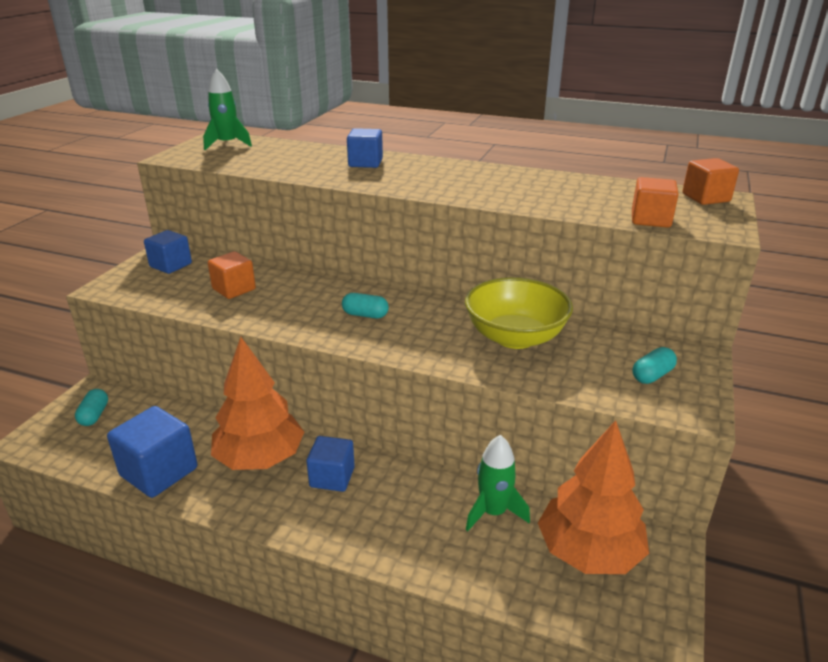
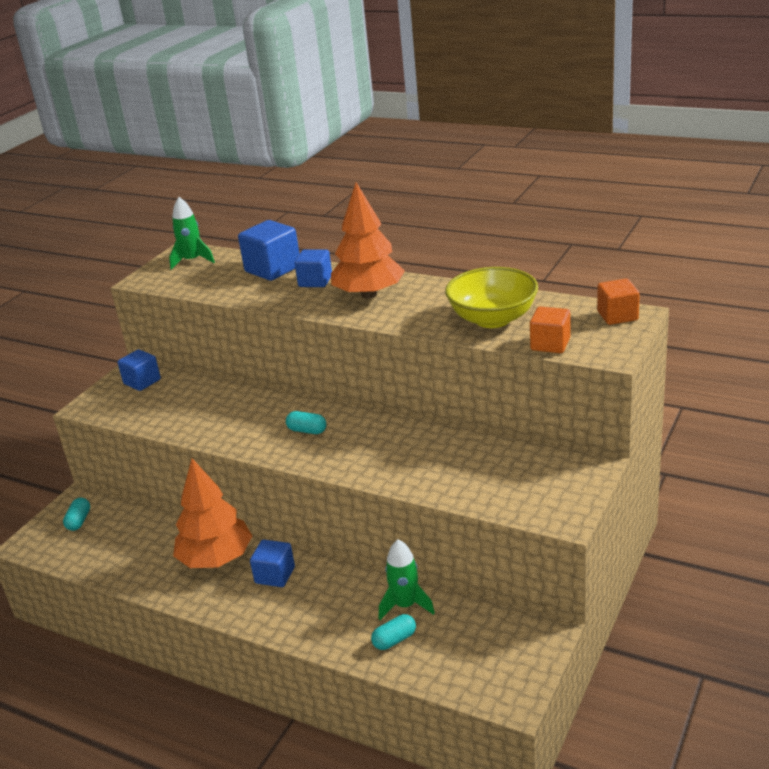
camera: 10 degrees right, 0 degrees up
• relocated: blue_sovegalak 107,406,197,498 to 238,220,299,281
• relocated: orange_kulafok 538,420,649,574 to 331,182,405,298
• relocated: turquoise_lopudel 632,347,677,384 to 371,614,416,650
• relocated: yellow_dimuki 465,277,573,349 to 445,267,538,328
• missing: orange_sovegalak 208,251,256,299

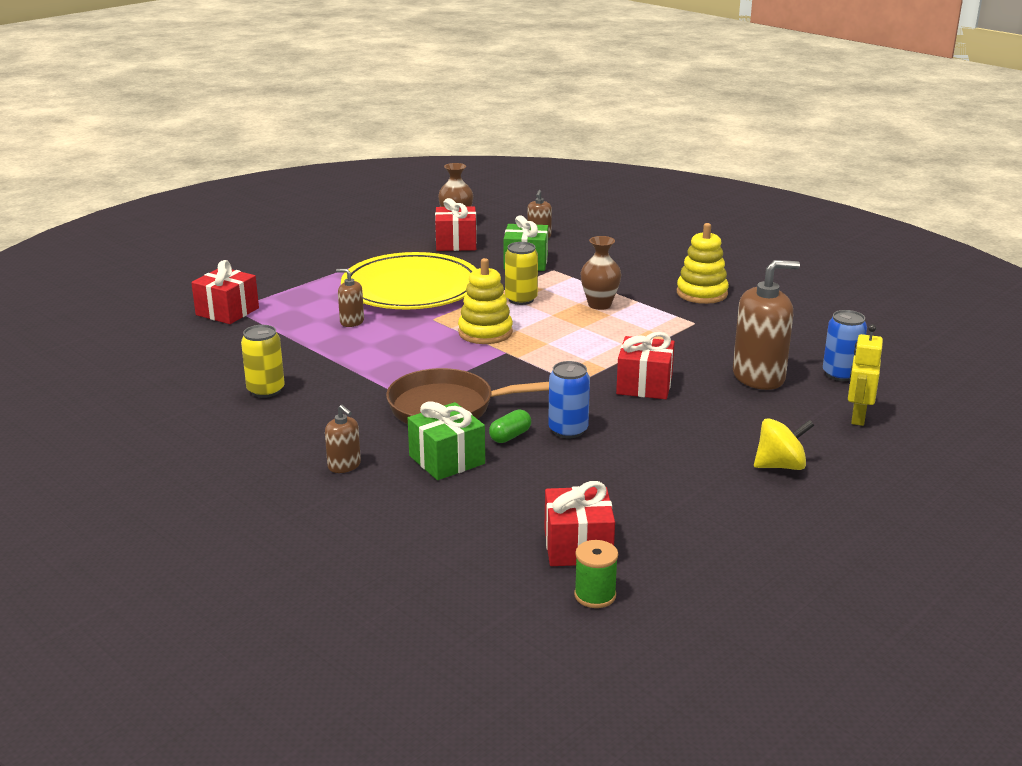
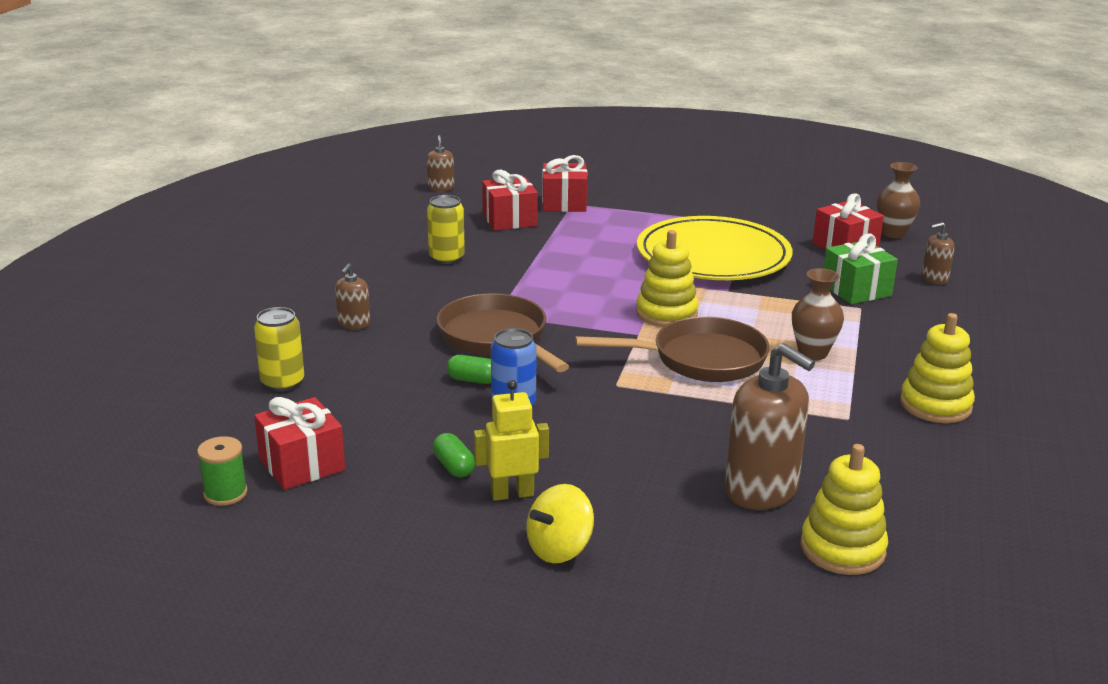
camera: 60 degrees right, 0 degrees up
• relocated: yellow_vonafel 505,242,538,305 to 254,307,304,392
• relocated: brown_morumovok 336,269,364,327 to 427,135,454,191
• appeared: green_lopudel 433,433,475,477
• relocated: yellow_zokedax 848,324,883,426 to 474,380,549,501
• relocated: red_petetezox 616,332,675,399 to 482,170,538,231
• spun: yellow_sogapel 754,418,815,470 = 526,484,594,563 90 degrees clockwise
• appeared: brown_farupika 575,317,770,382
• exchanged: blue_vonafel 823,310,867,381 to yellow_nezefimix 801,444,888,575
• missing: green_petetezox 408,402,485,480

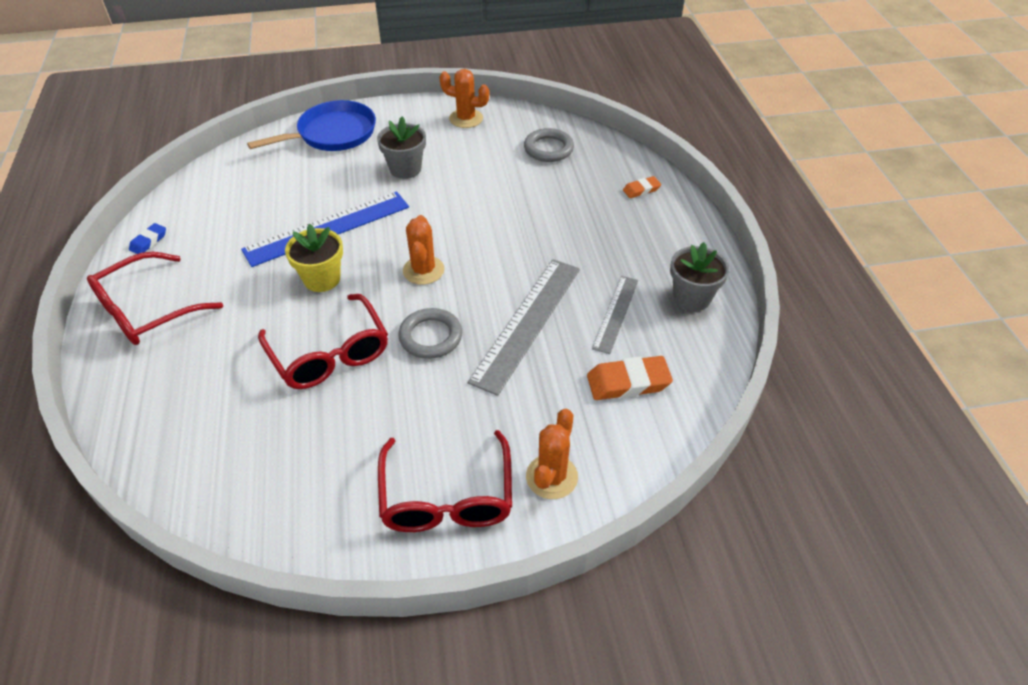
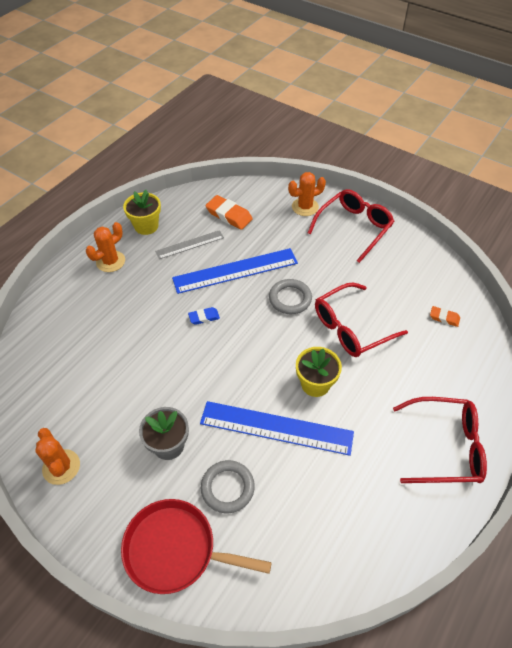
camera: 135 degrees left, 5 degrees up
• relocated: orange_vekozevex 403,215,445,285 to 86,222,125,272
• colour: blue_farupika 247,100,376,151 to red_farupika 121,499,272,594
• colour: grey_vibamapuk 670,242,729,311 to yellow_vibamapuk 123,190,161,235
• colour: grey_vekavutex 468,259,580,396 to blue_vekavutex 172,248,298,294
• relocated: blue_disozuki 129,223,166,254 to 188,307,220,325
• relocated: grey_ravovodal 524,128,574,162 to 201,460,255,513
• spun: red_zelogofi 258,294,388,389 = 315,283,408,357 135 degrees counterclockwise
• relocated: orange_disozuki 623,176,661,198 to 430,306,460,327

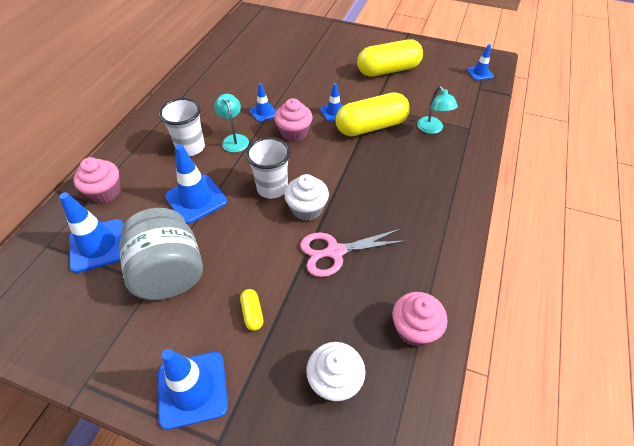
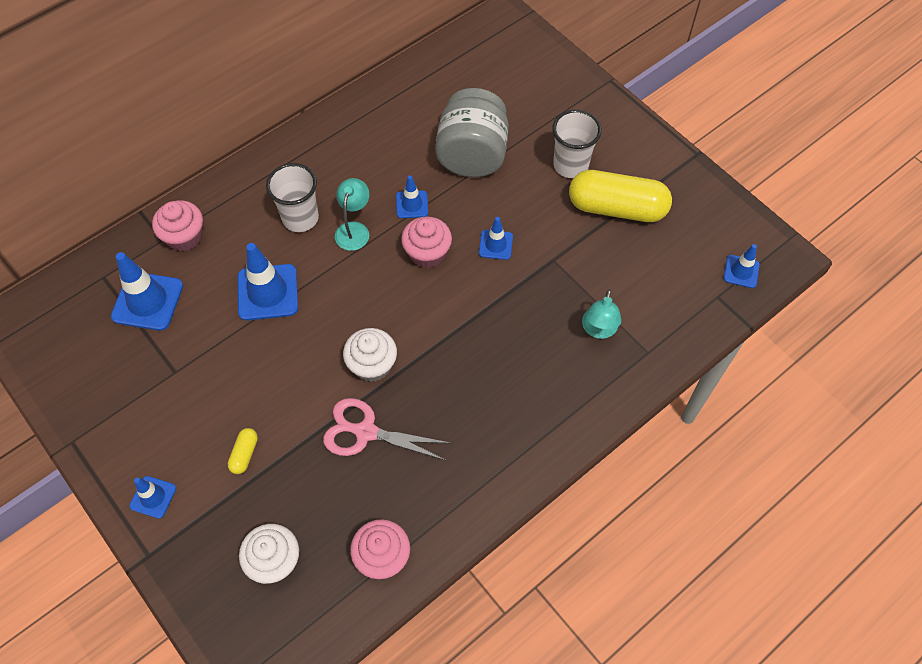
camera: 30 degrees right, 10 degrees up
• size: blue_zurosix 158,349,228,430 = 129,476,176,518 x0.56
• relocated: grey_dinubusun 119,208,203,300 to 435,88,509,177
• relocated: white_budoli 246,137,291,199 to 553,110,602,178
• missing: yellow_lopudel 336,92,410,136

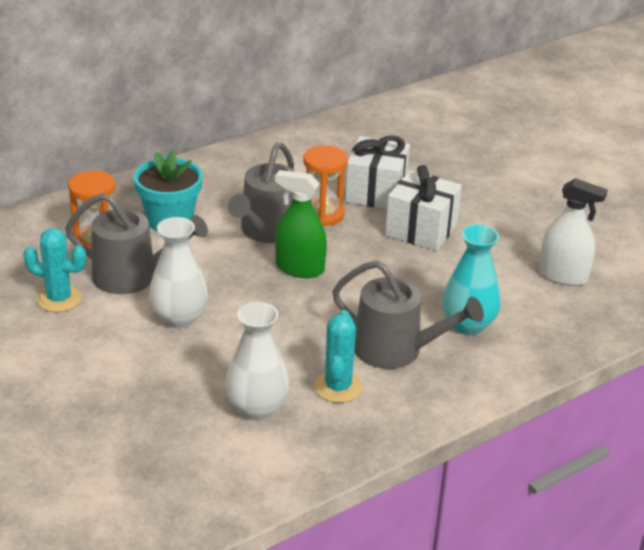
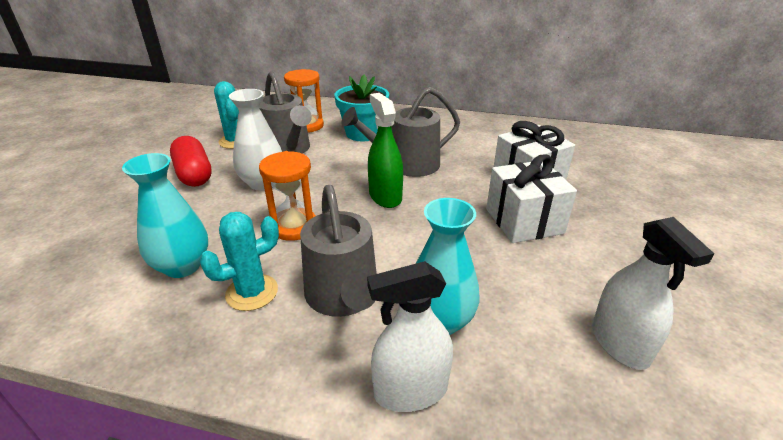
camera: 50 degrees right, 0 degrees up
• colour: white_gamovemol 225,302,289,420 to turquoise_gamovemol 122,153,208,278
• appeared: red_lopudel 170,136,212,187
• relocated: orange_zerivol 303,145,348,226 to 259,151,316,241
• appeared: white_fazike 367,261,453,412

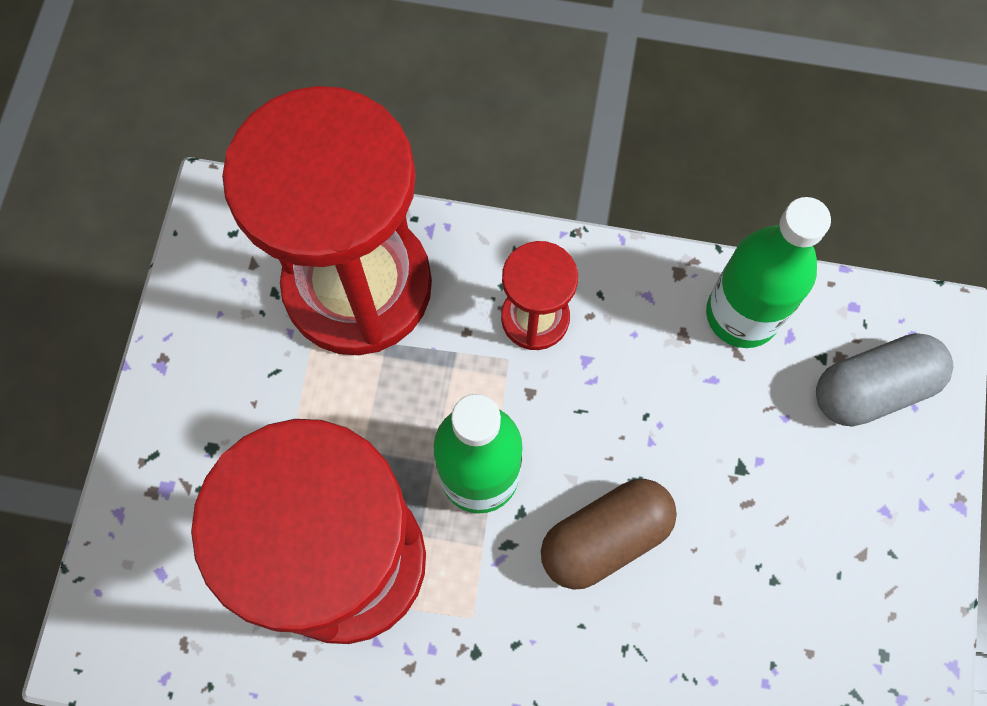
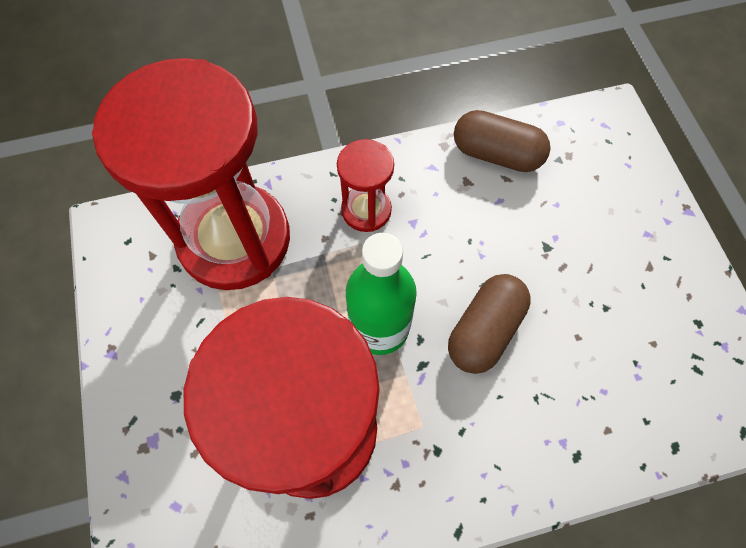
camera: 25 degrees left, 5 degrees down
• exchanged: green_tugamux 706,197,831,348 to brown_lopudel 454,110,551,172
• missing: grey_lopudel 816,333,953,427

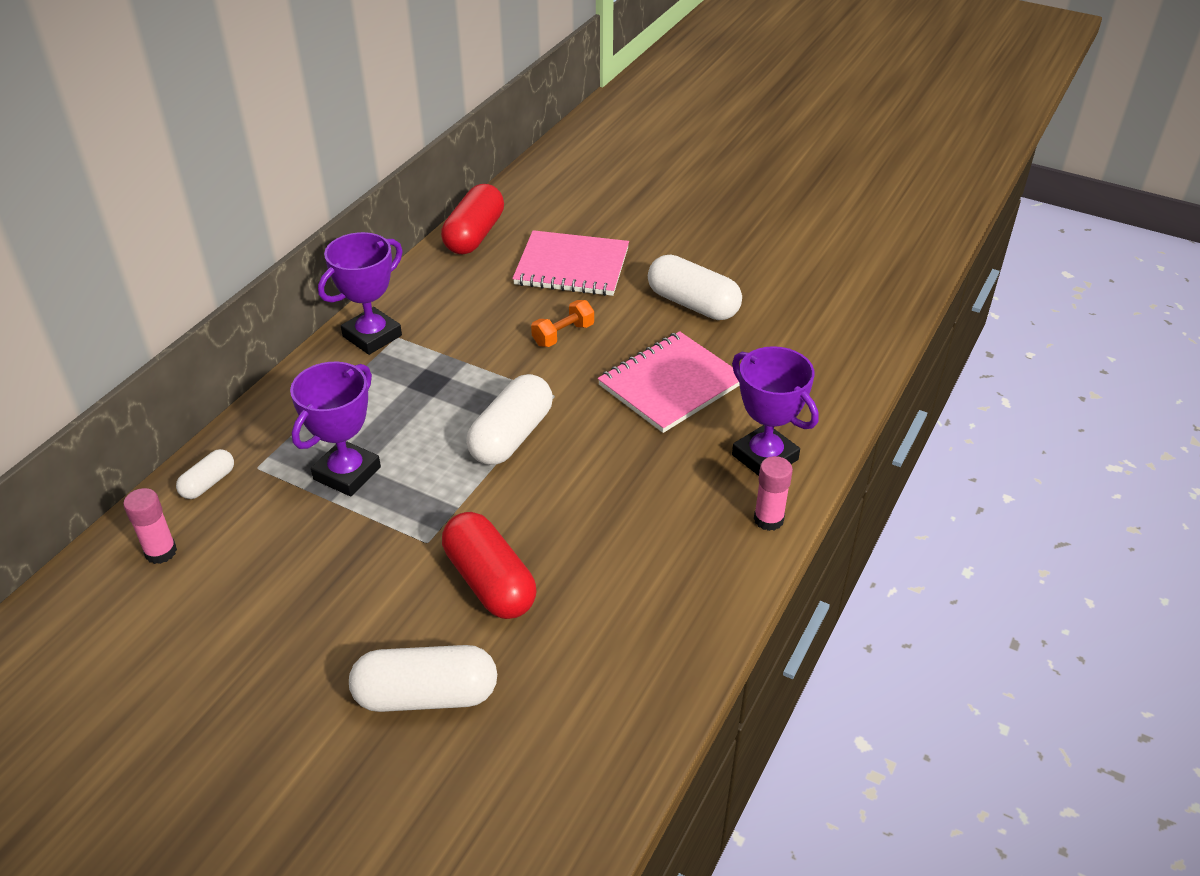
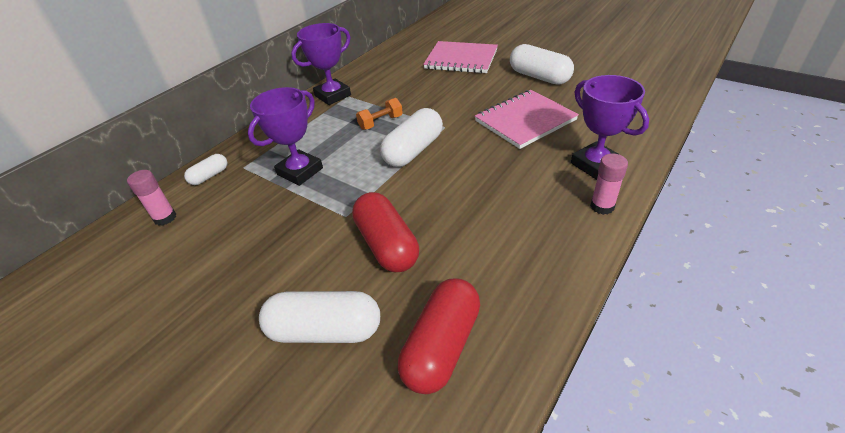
camera: 10 degrees right, 0 degrees up
• relocated: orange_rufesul 531,300,594,347 to 356,98,403,130
• relocated: red_lopudel 441,184,504,254 to 398,278,480,394

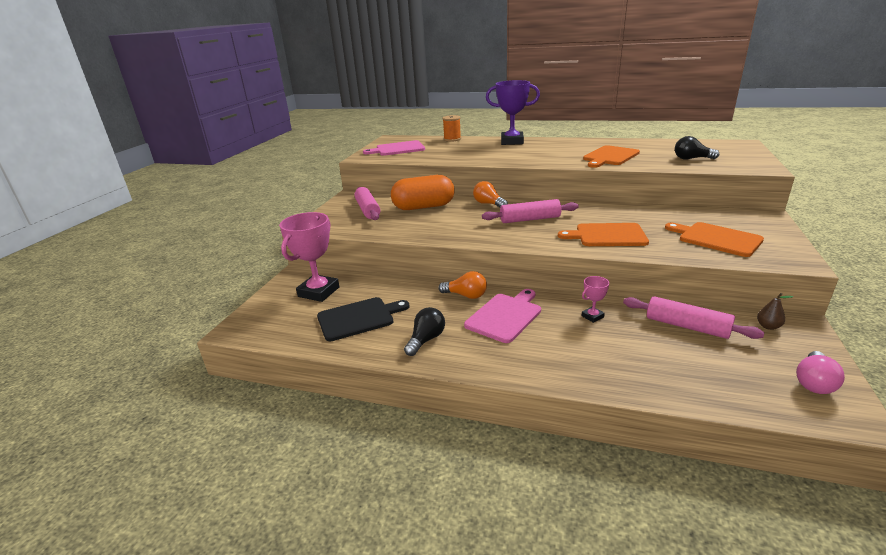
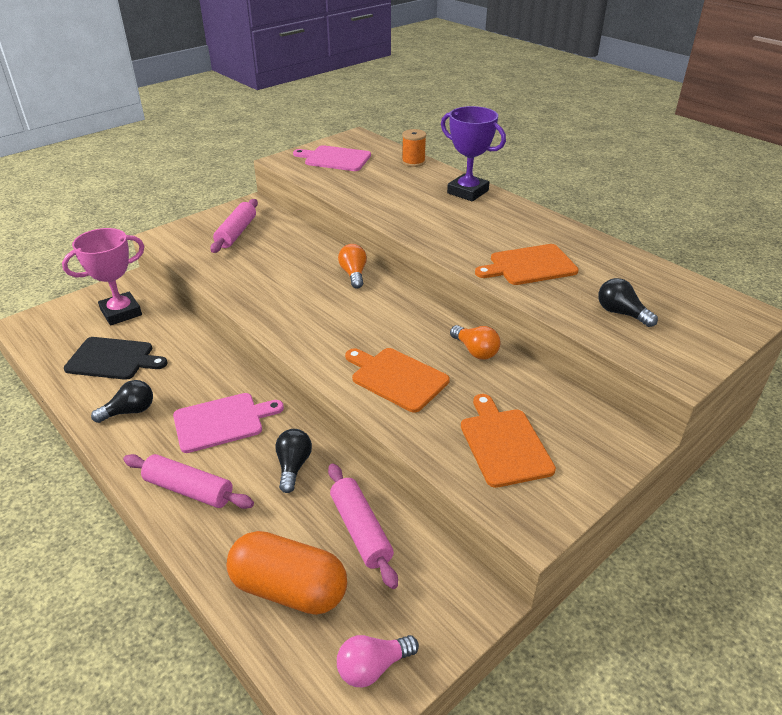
camera: 30 degrees right, 10 degrees up
• relocated: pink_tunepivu 482,199,578,223 to 123,454,254,509
• relocated: orange_lopudel 391,175,455,210 to 226,531,347,615
• exchanged: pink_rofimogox 582,276,609,323 to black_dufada 275,429,312,493
• relocated: orange_dufada 438,271,487,299 to 450,325,500,360
• missing: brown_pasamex 757,293,793,330

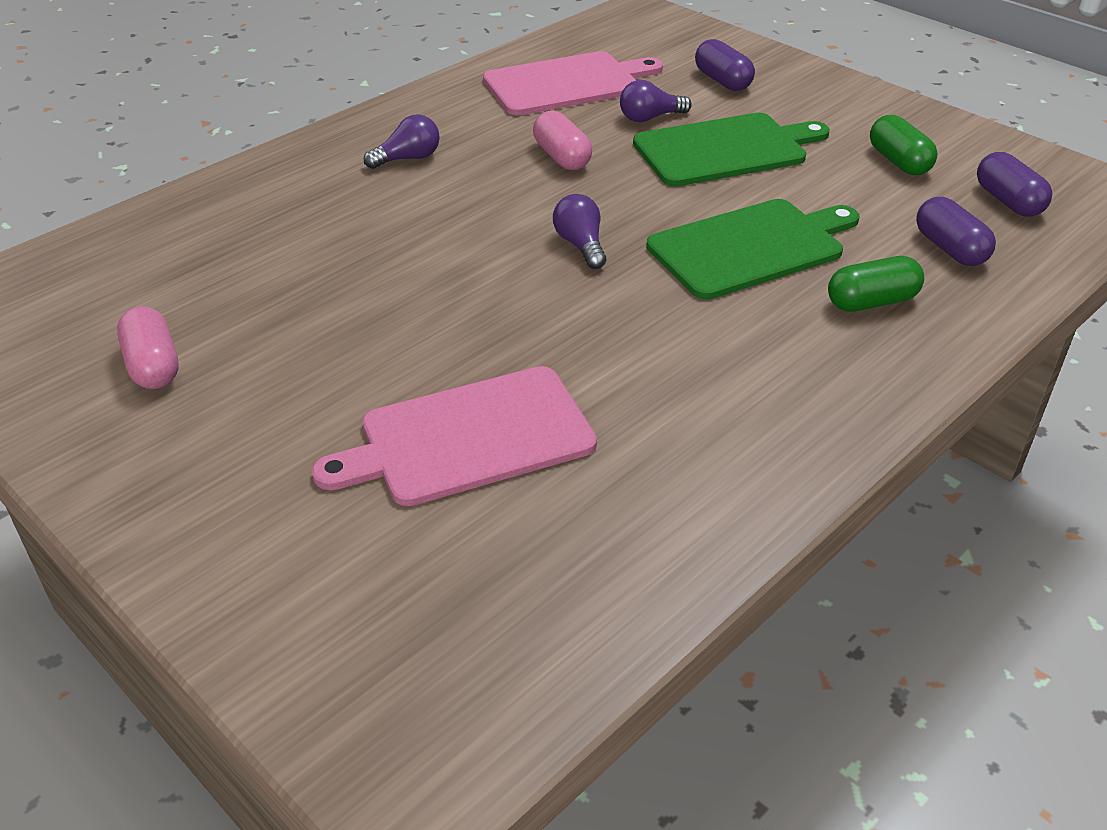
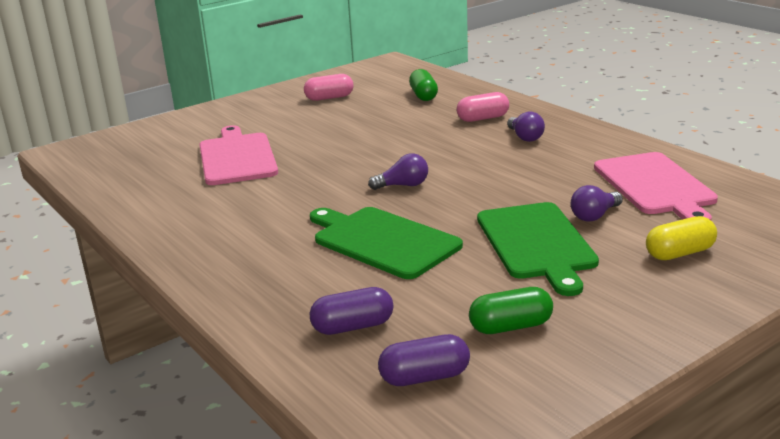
camera: 100 degrees right, 15 degrees down
• spun: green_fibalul 646,199,859,299 = 310,207,463,279 150 degrees clockwise
• relocated: green_lopudel 828,256,924,312 to 409,69,438,101
• relocated: pink_lopudel 533,111,592,170 to 457,92,509,122
• spun: purple_dufada 620,80,692,122 = 570,185,623,221 120 degrees counterclockwise
• colour: purple_lopudel 695,39,755,91 to yellow_lopudel 646,216,717,260

